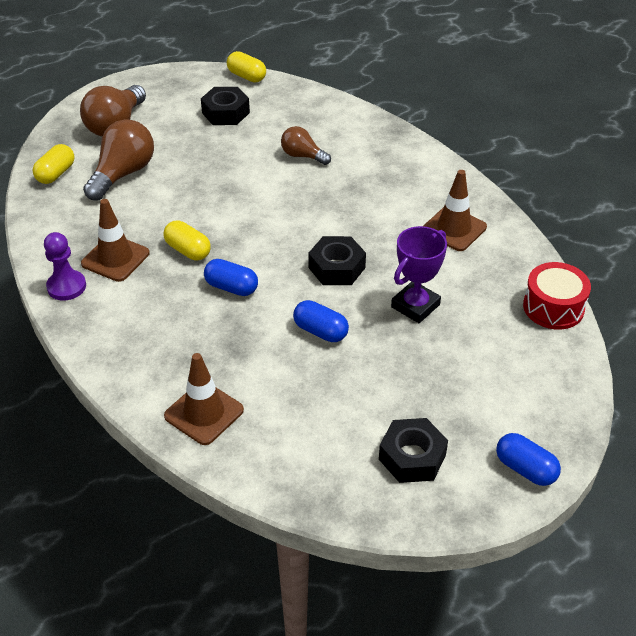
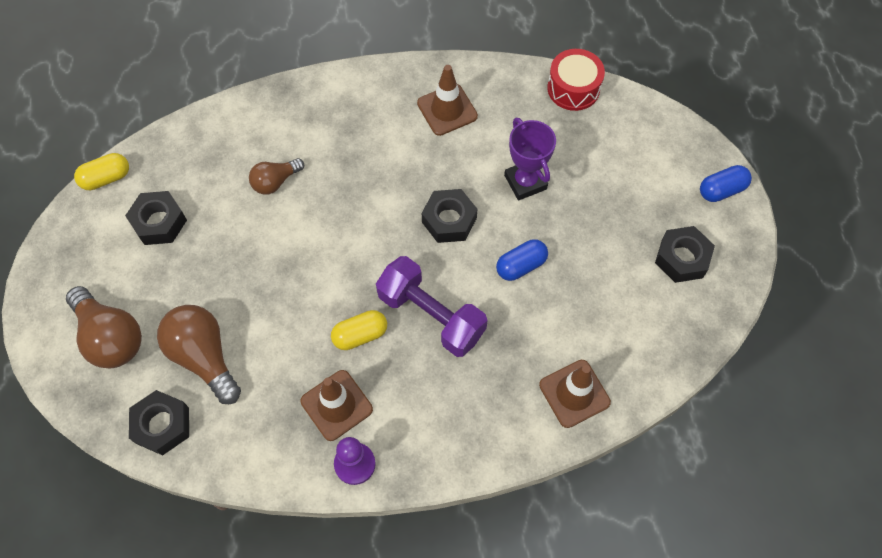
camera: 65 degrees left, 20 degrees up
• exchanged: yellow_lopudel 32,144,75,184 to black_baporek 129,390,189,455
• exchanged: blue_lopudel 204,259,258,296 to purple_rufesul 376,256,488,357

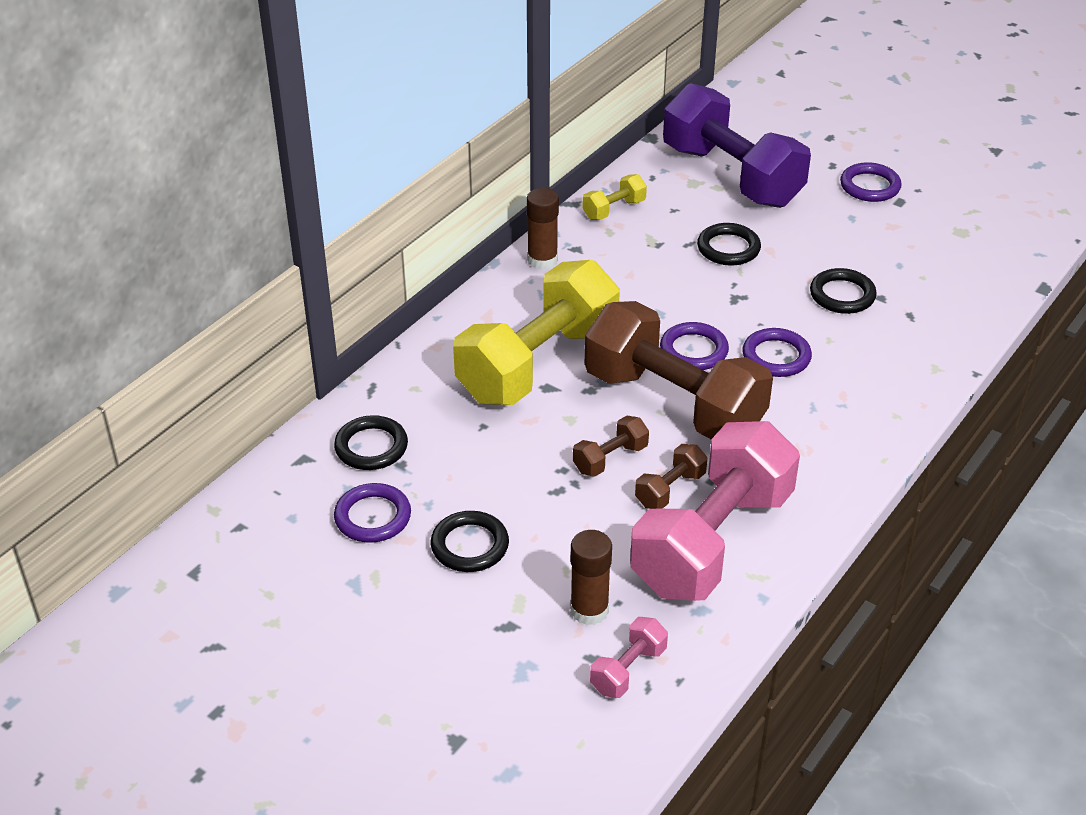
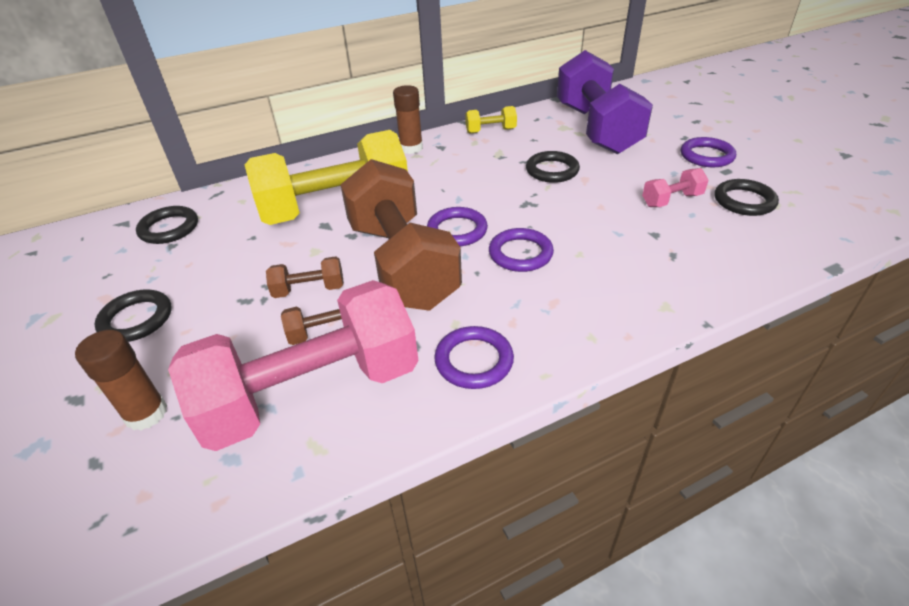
camera: 30 degrees right, 0 degrees up
• relocated: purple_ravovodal 334,483,411,543 to 435,326,514,389
• relocated: pink_rufesul 590,617,668,698 to 642,168,709,207
• relocated: black_ravovodal 810,268,877,314 to 715,179,779,216

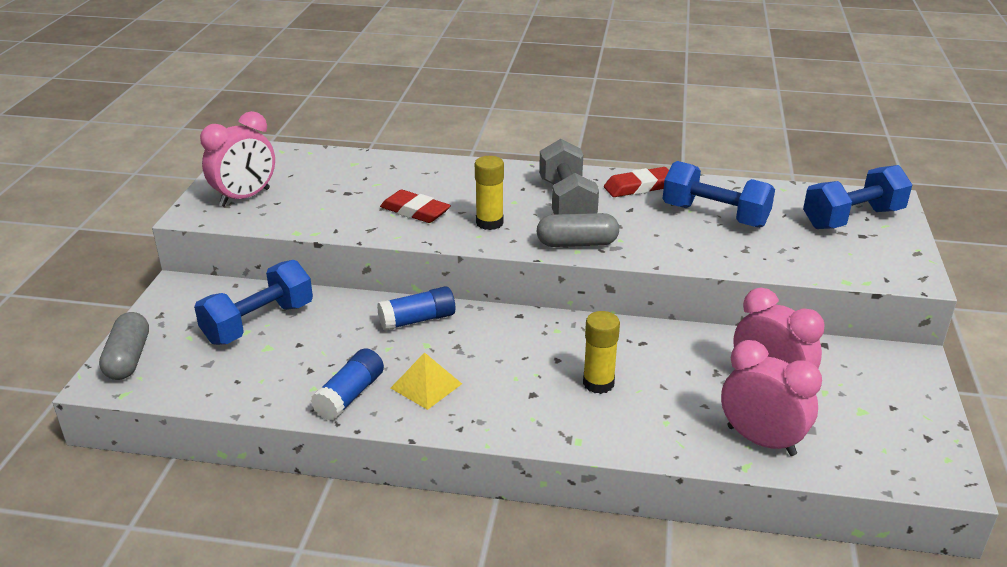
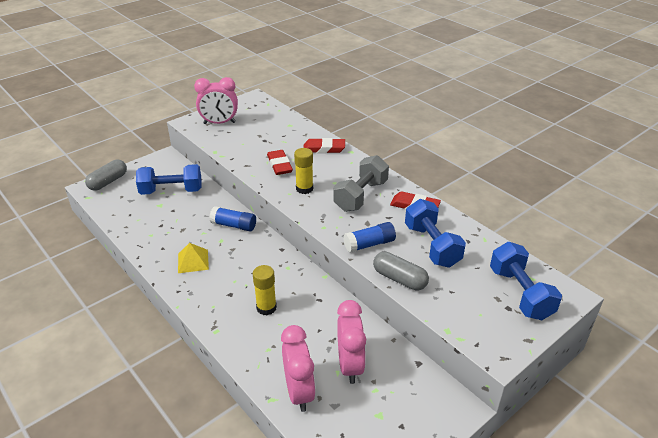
camera: 40 degrees right, 5 degrees up
• appeared: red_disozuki 303,138,345,153
• relocated: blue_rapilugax 311,348,384,421 to 343,222,396,253
• relocated: grey_lopudel 537,213,619,247 to 373,251,429,290
• spun: blue_rufesul 803,165,912,229 = 490,242,562,320 60 degrees clockwise

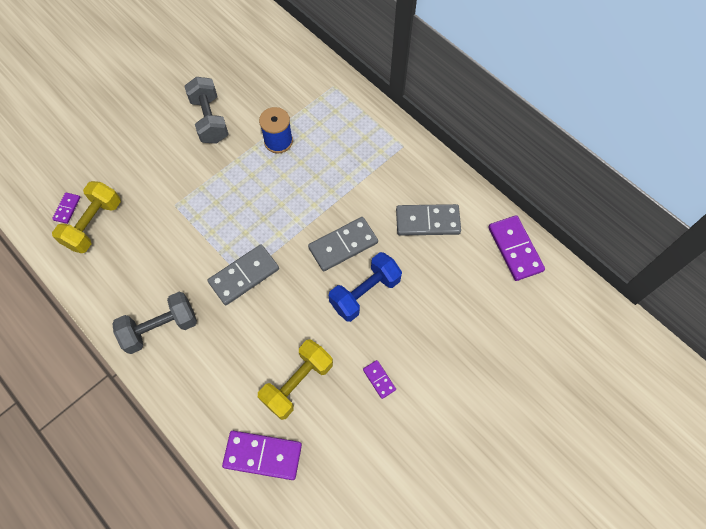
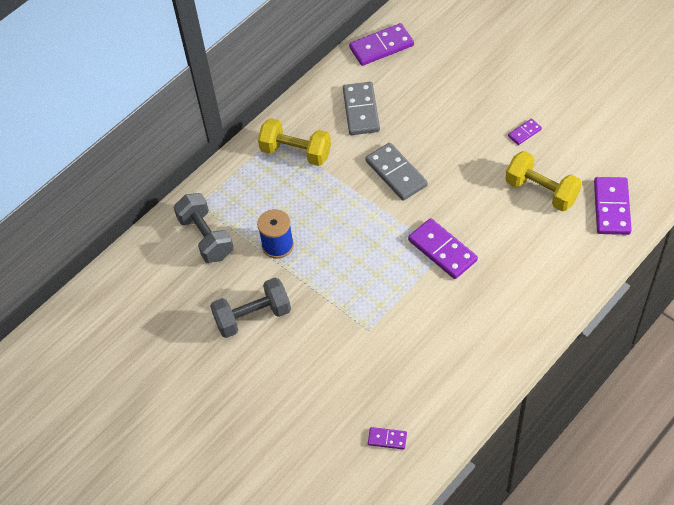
camera: 90 degrees left, 10 degrees down
• relocated: grey_rufesul 112,292,197,354 to 173,193,234,263
• relocated: yellow_rufesul 52,181,121,253 to 258,118,331,166
• colour: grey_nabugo 208,244,279,305 to purple_nabugo 408,218,478,279
• missing: blue_rufesul 329,252,402,322

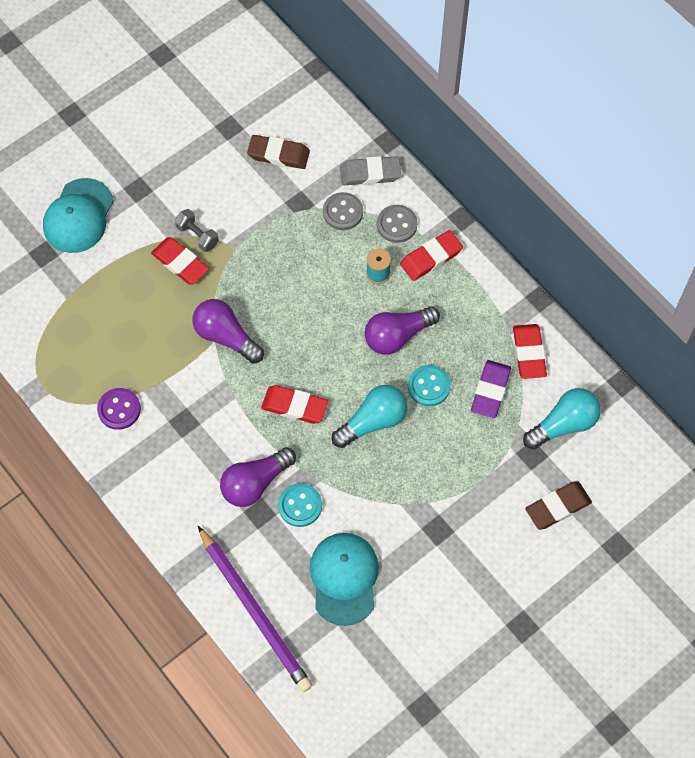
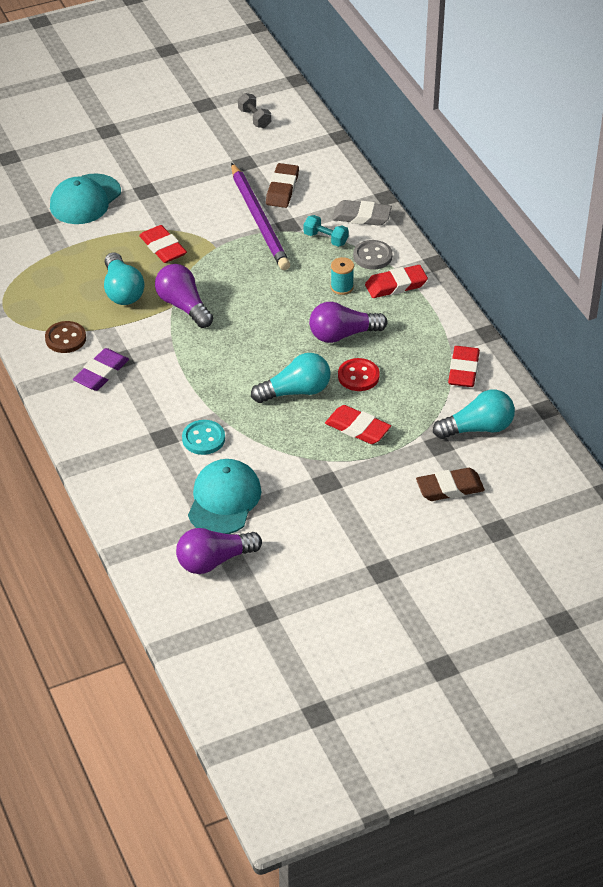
camera: 15 degrees right, 20 degrees down
• colour: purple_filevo 97,388,141,430 to brown_filevo 45,321,86,353
• relocated: purple_disozuki 471,360,511,418 to 73,348,129,391
• appeared: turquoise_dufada 104,252,144,305
• relocated: purple_dufada 220,447,296,507 to 176,528,262,574
• relocated: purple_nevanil 198,526,312,692 to 231,163,290,270
• relocated: grey_rufesul 175,209,219,252 to 238,93,271,128
• spun: brown_disozuki 247,135,310,169 = 266,163,299,208 75 degrees clockwise
• exchanged: grey_filevo 323,192,363,230 to turquoise_rufesul 304,215,349,247
• relocated: red_disozuki 261,385,328,424 to 325,405,391,444
• colour: turquoise_filevo 408,365,450,406 to red_filevo 338,358,380,391

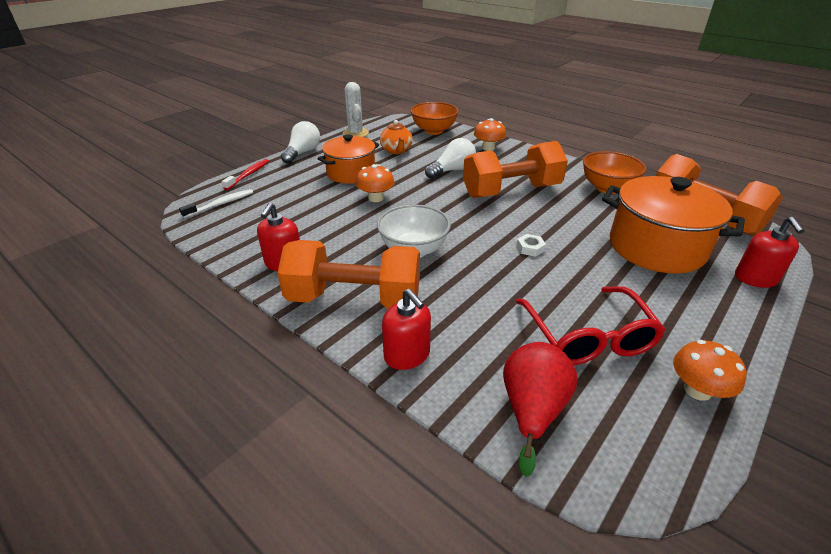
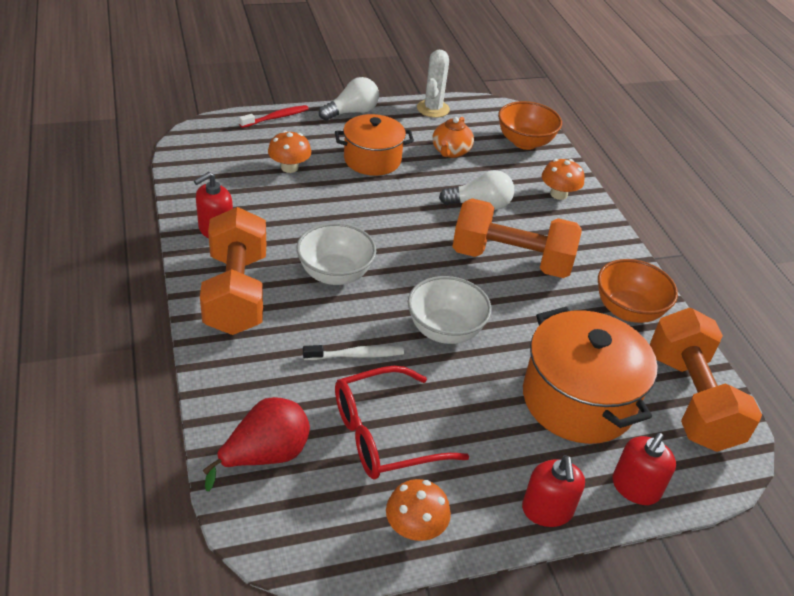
camera: 30 degrees right, 5 degrees up
• spun: orange_rufesul 278,240,420,309 = 200,207,266,335 45 degrees clockwise
• relocated: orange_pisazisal 356,164,395,202 to 268,131,311,173
• relocated: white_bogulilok 179,189,253,218 to 303,345,404,360
• spun: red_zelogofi 516,286,665,365 = 335,366,469,479 45 degrees clockwise
• exchanged: white_baporek 516,234,546,257 to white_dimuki 408,276,492,344
• relocated: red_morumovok 382,289,431,370 to 522,455,585,527

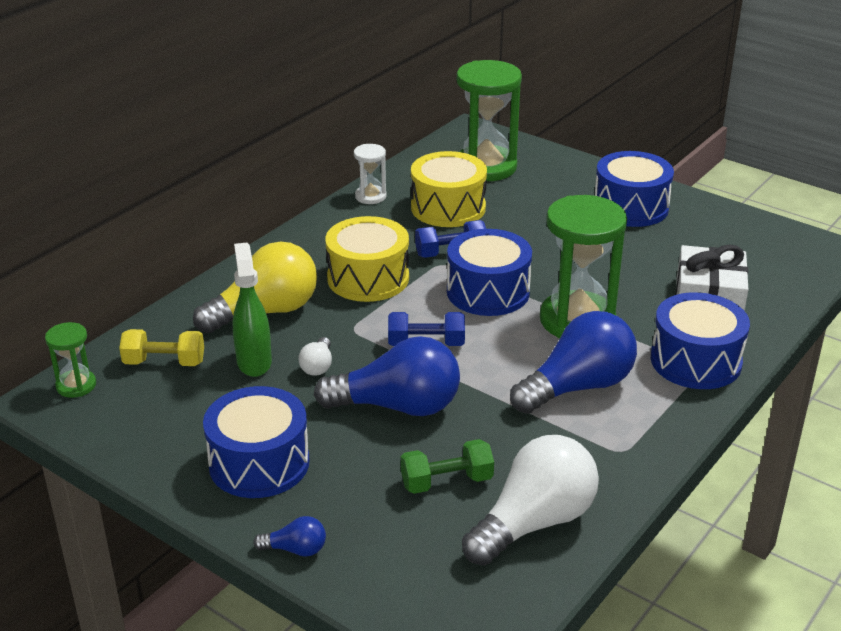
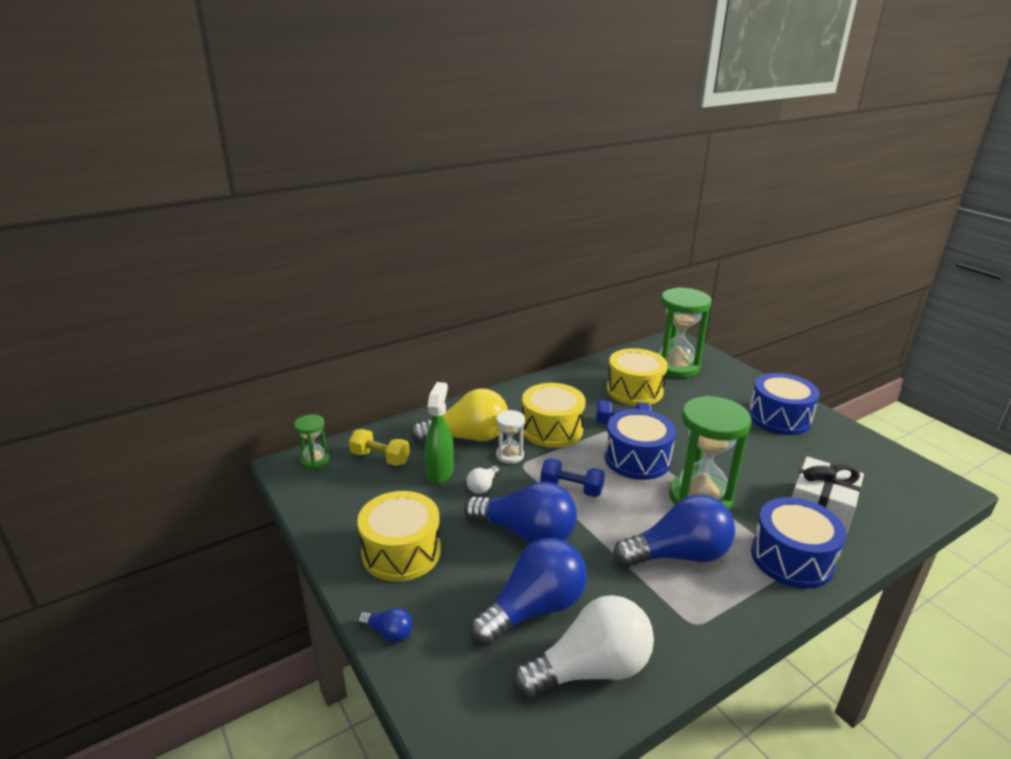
camera: 20 degrees right, 5 degrees down
• colour: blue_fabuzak 203,386,310,498 to yellow_fabuzak 357,491,441,582
• exchanged: green_rufesul 401,439,494,494 to blue_dufada 470,538,587,646
• relocated: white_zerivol 354,144,387,204 to 496,410,525,464

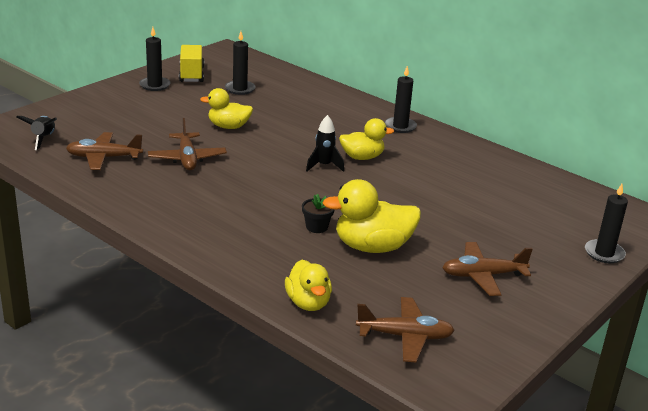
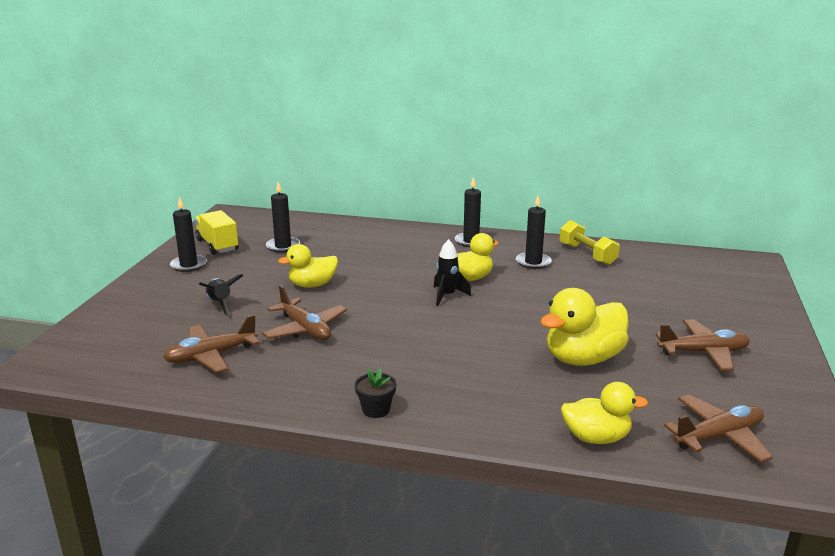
camera: 25 degrees left, 5 degrees down
• relocated: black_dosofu 17,116,57,150 to 199,274,243,316
• relocated: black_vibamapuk 302,194,335,233 to 355,368,396,418
• relocated: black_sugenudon 585,184,628,263 to 516,195,552,269
• appeared: yellow_rufesul 560,220,620,265
• spun: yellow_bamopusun 285,260,332,311 = 561,382,648,444 45 degrees counterclockwise
• spun: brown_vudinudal 442,242,533,296 = 655,319,750,371 150 degrees counterclockwise

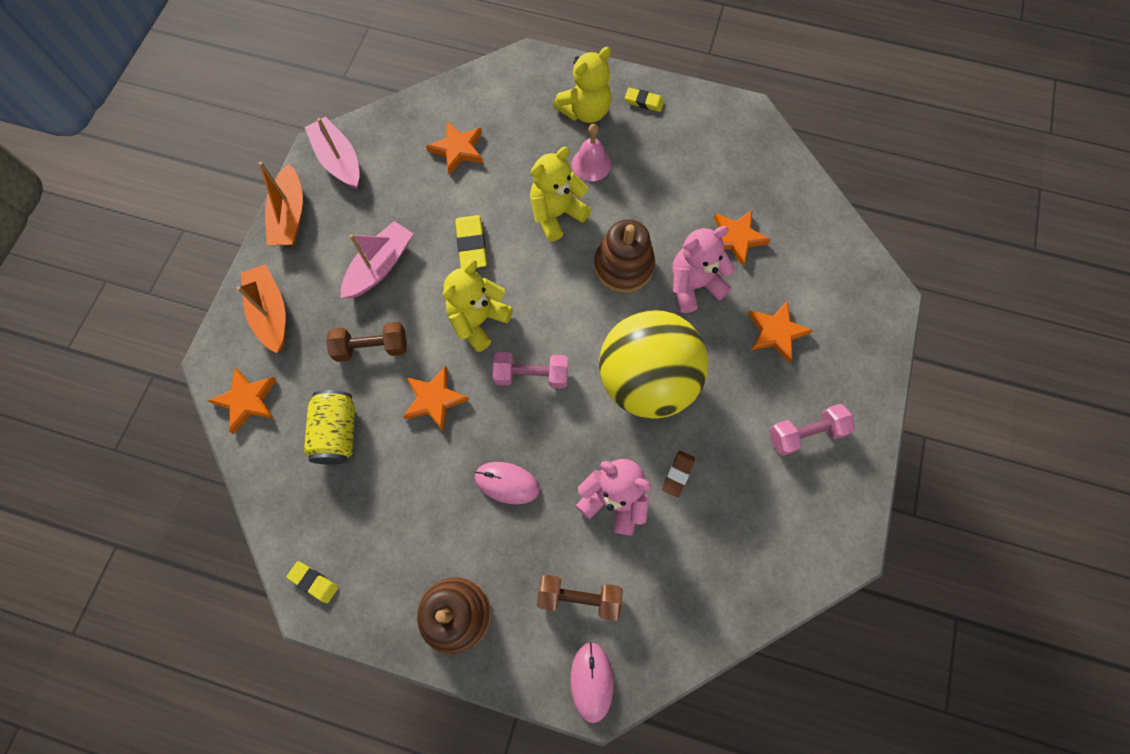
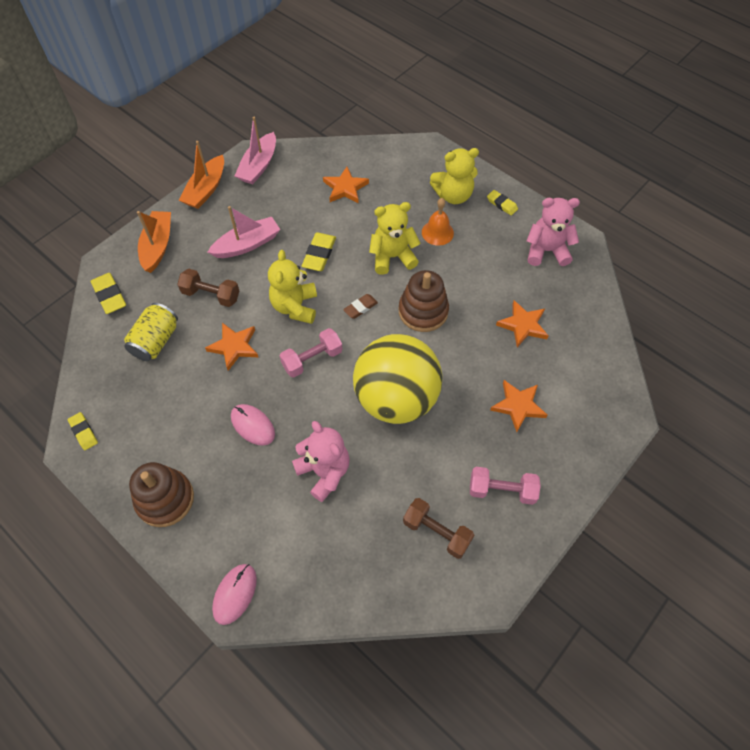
camera: 25 degrees right, 10 degrees down
• exchanged: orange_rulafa 208,368,277,434 to yellow_disozuki 91,273,126,314
• spun: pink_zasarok 305,117,360,189 = 235,117,276,184 150 degrees counterclockwise
• spun: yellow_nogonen 443,260,513,352 = 268,250,317,324 60 degrees counterclockwise
• spun: pink_rufesul 492,352,568,389 = 280,328,343,377 60 degrees counterclockwise
• relocated: brown_disozuki 662,450,695,497 to 343,294,378,319
• relocated: brown_rufesul 537,575,623,621 to 403,498,475,559
• colour: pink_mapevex 572,124,611,181 to orange_mapevex 422,198,454,246
• relocated: pink_nogonen 672,226,735,313 to 527,198,580,266

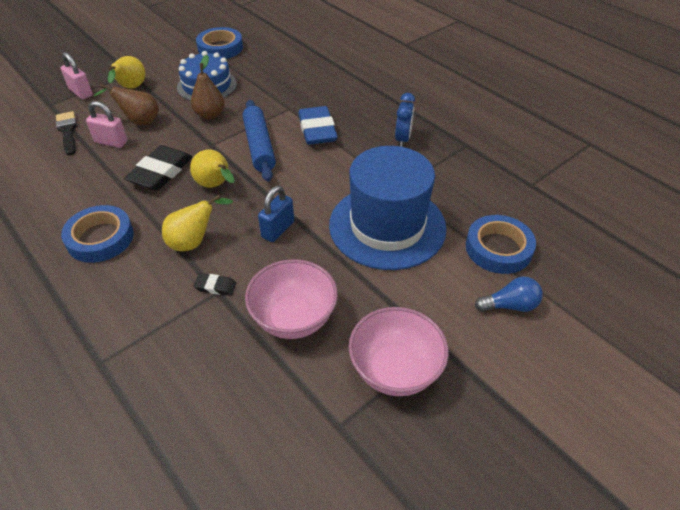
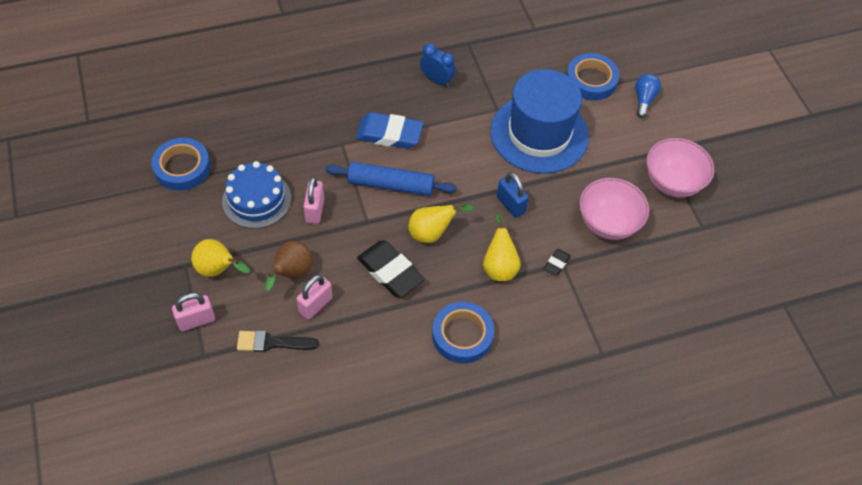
camera: 70 degrees left, 10 degrees up
• exchanged: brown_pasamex 191,55,225,119 to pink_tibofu 303,177,324,224

